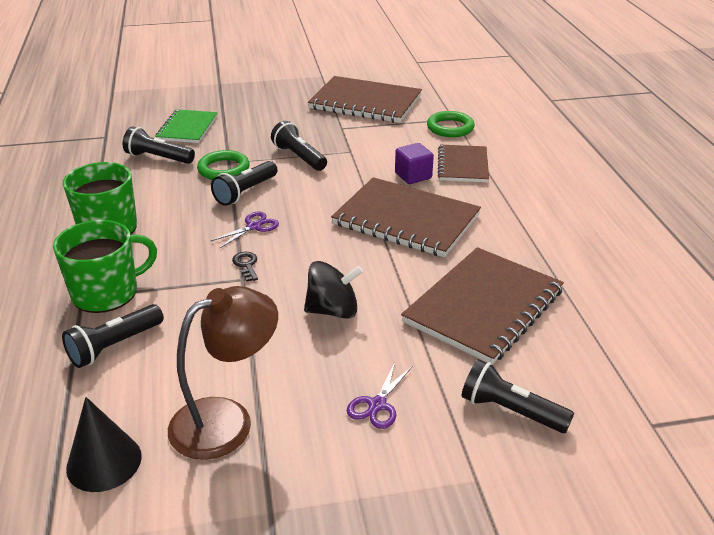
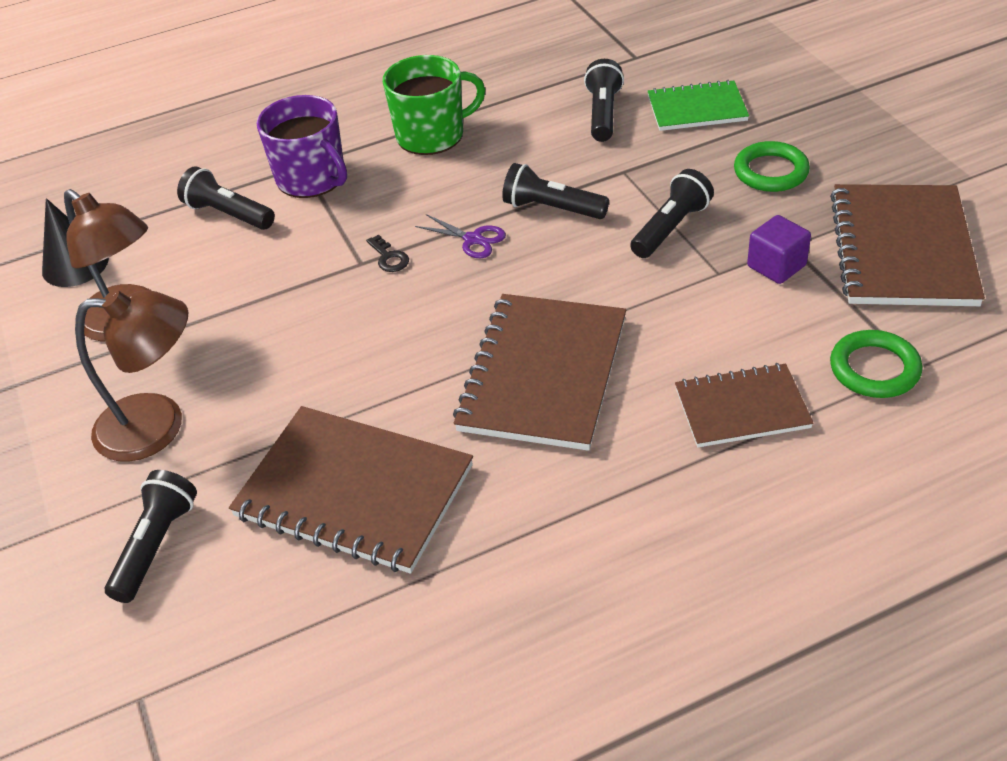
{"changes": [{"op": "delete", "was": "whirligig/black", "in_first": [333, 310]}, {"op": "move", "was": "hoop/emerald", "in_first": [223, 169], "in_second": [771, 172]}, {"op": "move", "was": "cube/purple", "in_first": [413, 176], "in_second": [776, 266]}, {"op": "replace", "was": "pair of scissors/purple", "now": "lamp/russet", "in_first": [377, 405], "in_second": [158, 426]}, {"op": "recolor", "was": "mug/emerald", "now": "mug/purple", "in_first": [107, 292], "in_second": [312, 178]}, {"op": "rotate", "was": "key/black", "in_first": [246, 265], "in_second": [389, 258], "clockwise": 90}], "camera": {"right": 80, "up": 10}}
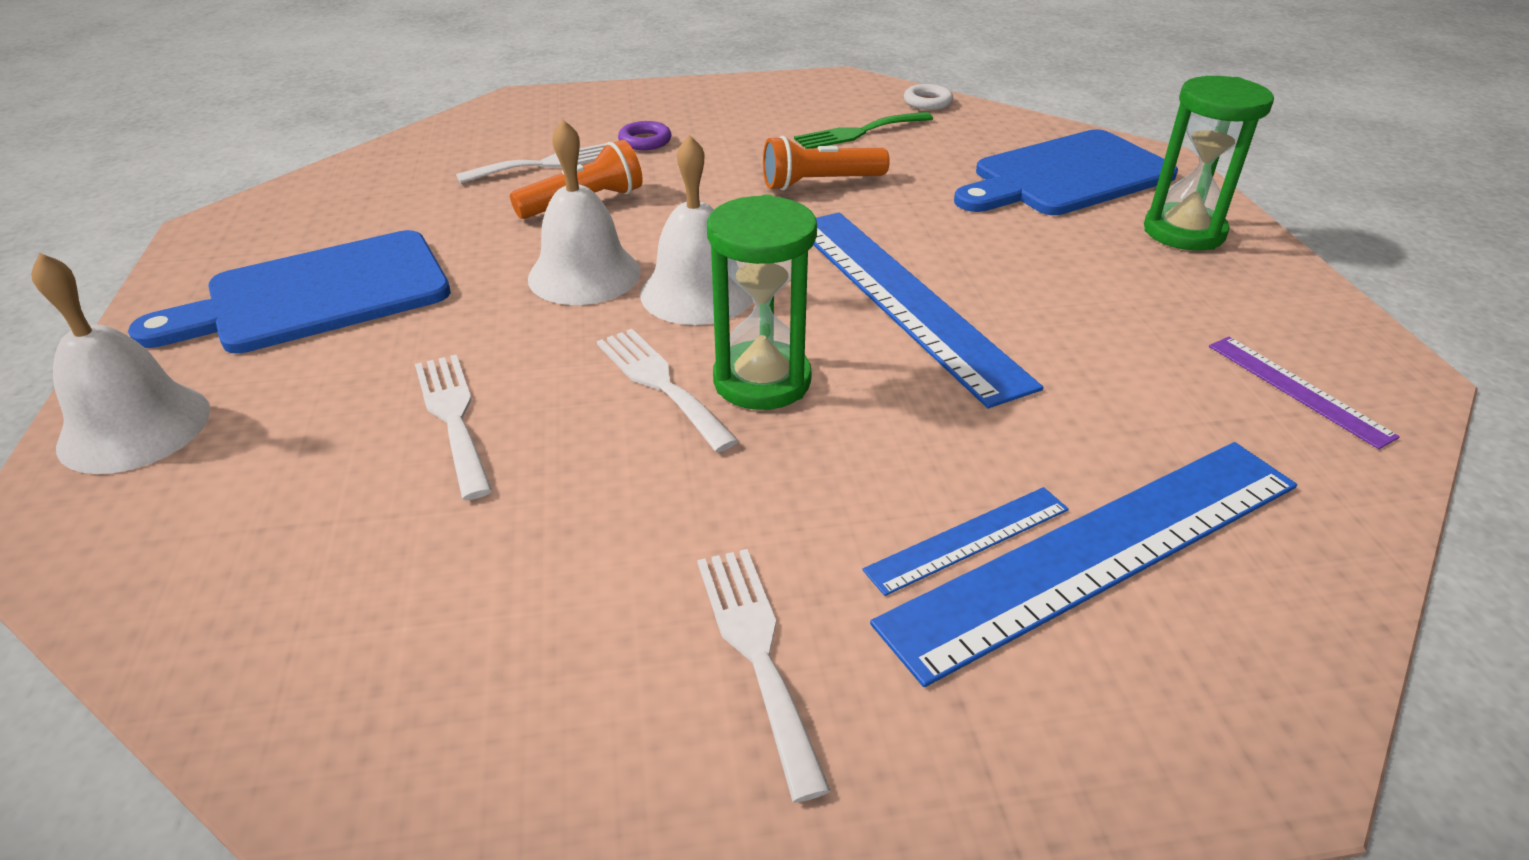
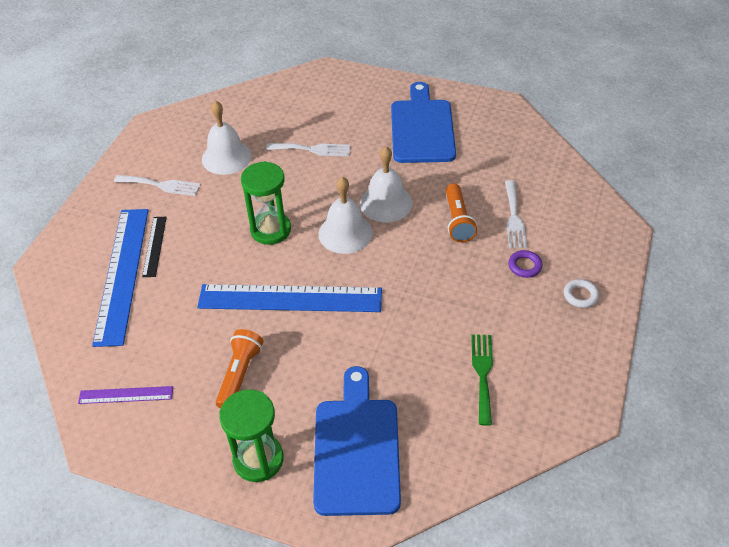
{"changes": [{"op": "delete", "was": "dinner fork/snow-white", "in_first": [660, 383]}, {"op": "move", "was": "bell/snow-white", "in_first": [134, 427], "in_second": [226, 157]}, {"op": "move", "was": "flashlight/orange", "in_first": [820, 183], "in_second": [240, 374]}, {"op": "move", "was": "hoop/snow-white", "in_first": [927, 102], "in_second": [580, 295]}, {"op": "recolor", "was": "ruler/blue", "now": "ruler/black", "in_first": [968, 539], "in_second": [154, 246]}], "camera": {"right": 120, "up": 10}}
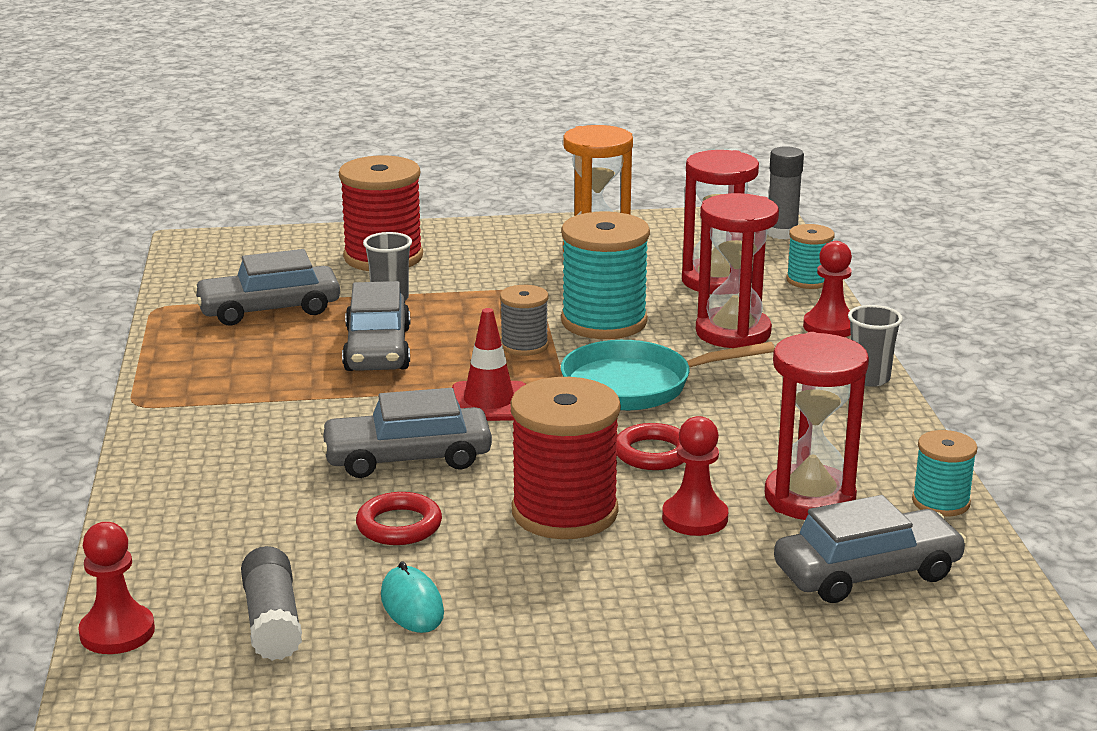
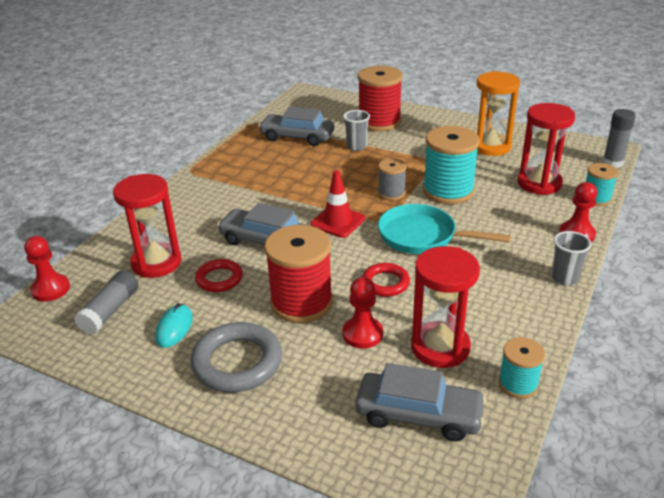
{"changes": [{"op": "delete", "was": "car/grey", "in_first": [377, 349]}, {"op": "insert", "now": "hoop/grey", "in_second": [237, 362]}, {"op": "move", "was": "sand timer/crimson", "in_first": [733, 333], "in_second": [156, 263]}], "camera": {"right": 35, "up": 10}}
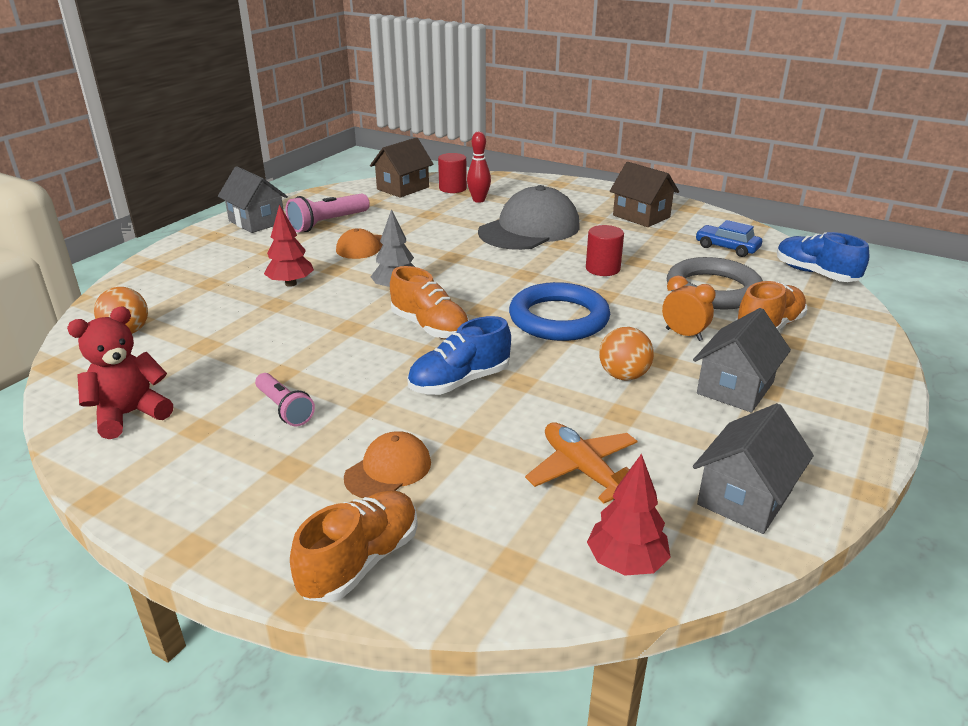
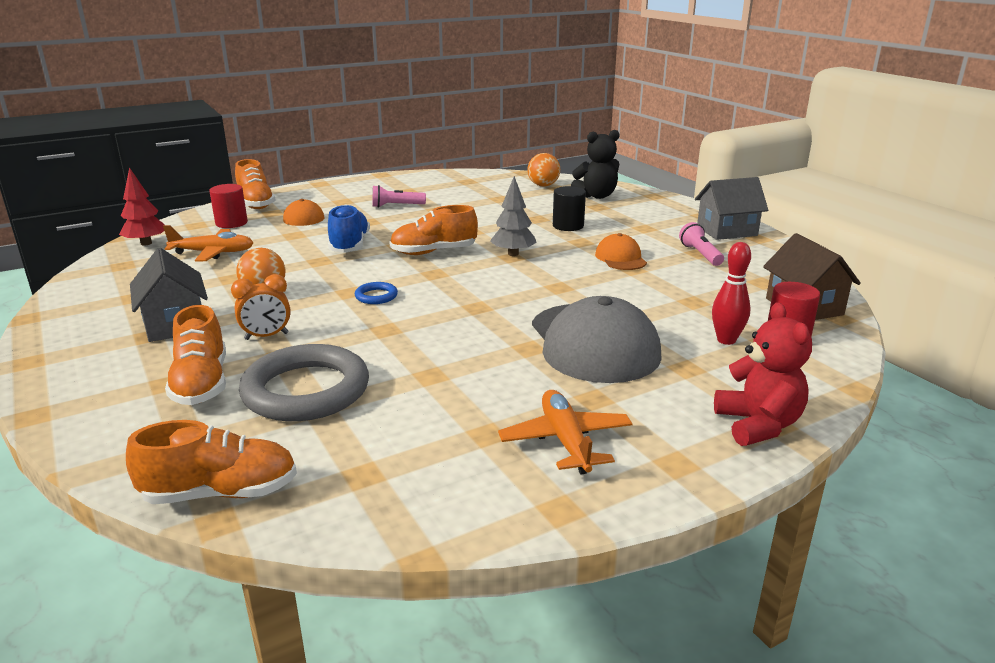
{"changes": [{"op": "delete", "was": "house/grey", "in_first": [744, 497]}, {"op": "delete", "was": "car/blue", "in_first": [727, 248]}, {"op": "insert", "now": "stuffed bear/black", "in_second": [596, 196]}, {"op": "move", "was": "stuffed bear/crimson", "in_first": [130, 414], "in_second": [758, 425]}, {"op": "move", "was": "cylinder shape/crimson", "in_first": [602, 269], "in_second": [231, 223]}, {"op": "replace", "was": "toy tree/crimson", "now": "cylinder shape/black", "in_first": [291, 284], "in_second": [568, 226]}, {"op": "replace", "was": "house/russet", "now": "aeroplane/orange", "in_first": [641, 216], "in_second": [565, 441]}, {"op": "recolor", "was": "shoe/blue", "now": "shoe/orange", "in_first": [815, 274], "in_second": [221, 493]}, {"op": "resize", "was": "flashlight/rose-pink", "in_first": [328, 223], "in_second": [700, 254], "ratio": 0.66}, {"op": "resize", "was": "hoop/blue", "in_first": [559, 318], "in_second": [376, 296], "ratio": 0.43}], "camera": {"right": 120, "up": -5}}
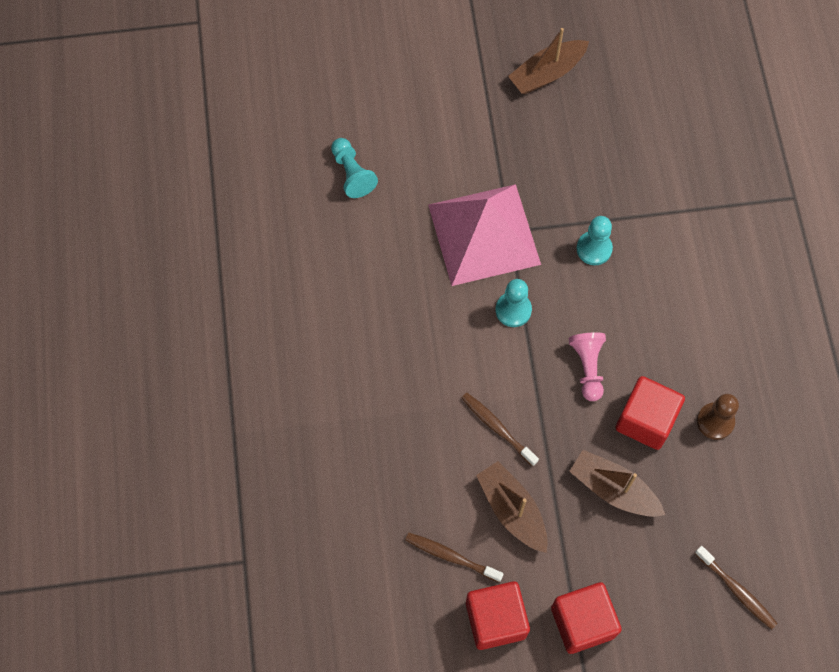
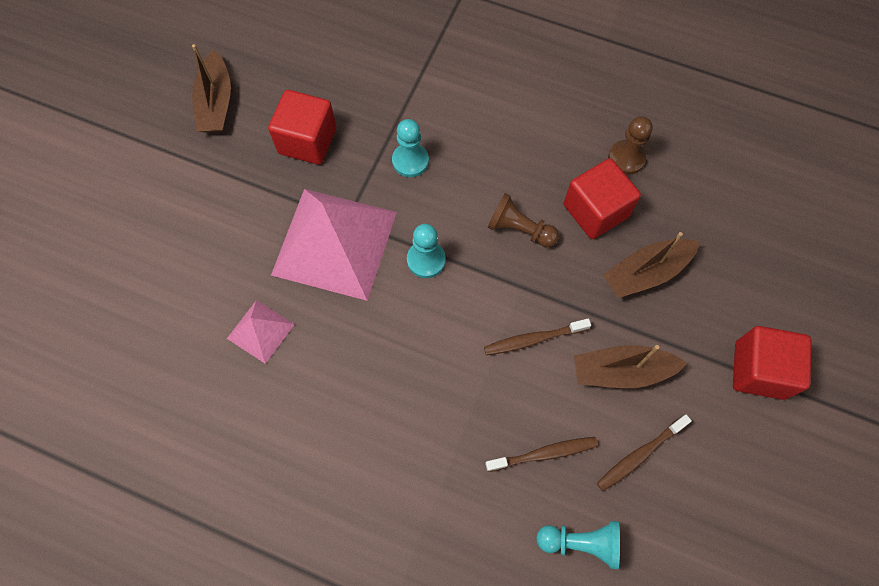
{"changes": [{"op": "insert", "now": "pyramid/rose-pink", "in_second": [260, 331]}, {"op": "move", "was": "chess pawn/aqua", "in_first": [352, 174], "in_second": [581, 542]}, {"op": "move", "was": "cube/crimson", "in_first": [495, 620], "in_second": [307, 141]}, {"op": "move", "was": "toothbrush/russet", "in_first": [737, 590], "in_second": [544, 454]}, {"op": "recolor", "was": "chess pawn/rose-pink", "now": "chess pawn/russet", "in_first": [587, 367], "in_second": [519, 229]}], "camera": {"right": -60, "up": 0}}
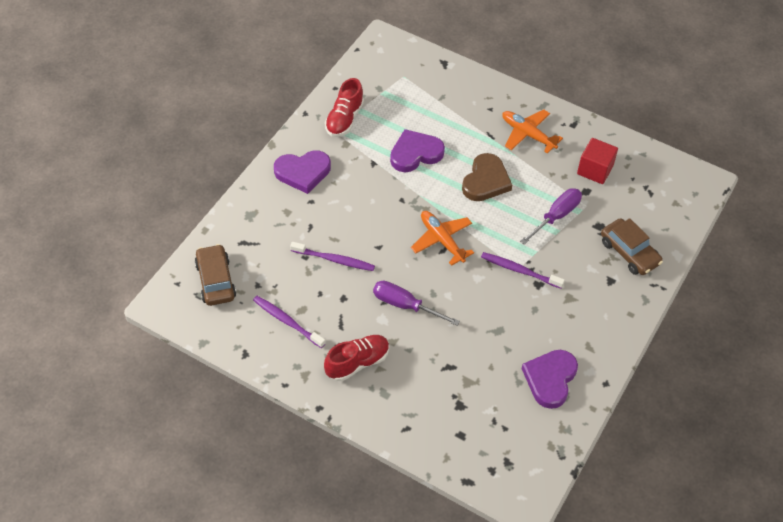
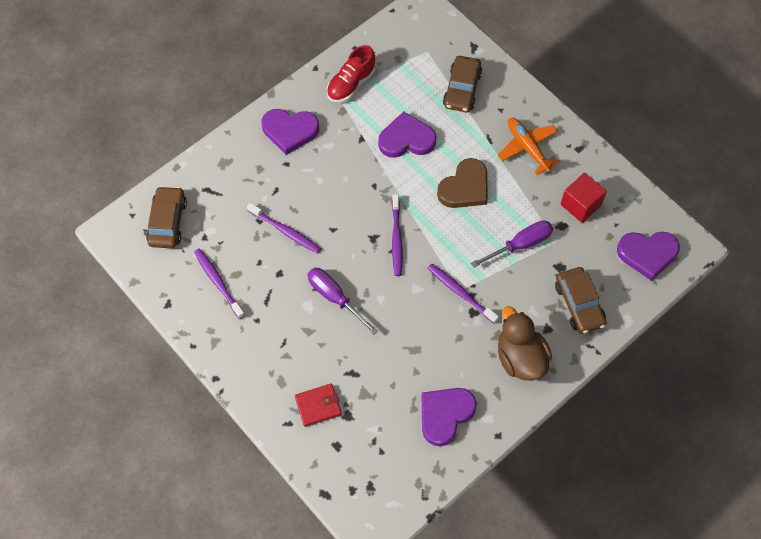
{"changes": [{"op": "delete", "was": "shoe/crimson", "in_first": [357, 363]}, {"op": "insert", "now": "billfold/crimson", "in_second": [318, 406]}, {"op": "insert", "now": "car/russet", "in_second": [462, 89]}, {"op": "insert", "now": "duck/russet", "in_second": [520, 358]}, {"op": "insert", "now": "heart shape/purple", "in_second": [647, 254]}, {"op": "replace", "was": "aeroplane/orange", "now": "toothbrush/purple", "in_first": [441, 240], "in_second": [396, 239]}], "camera": {"right": 20, "up": 10}}
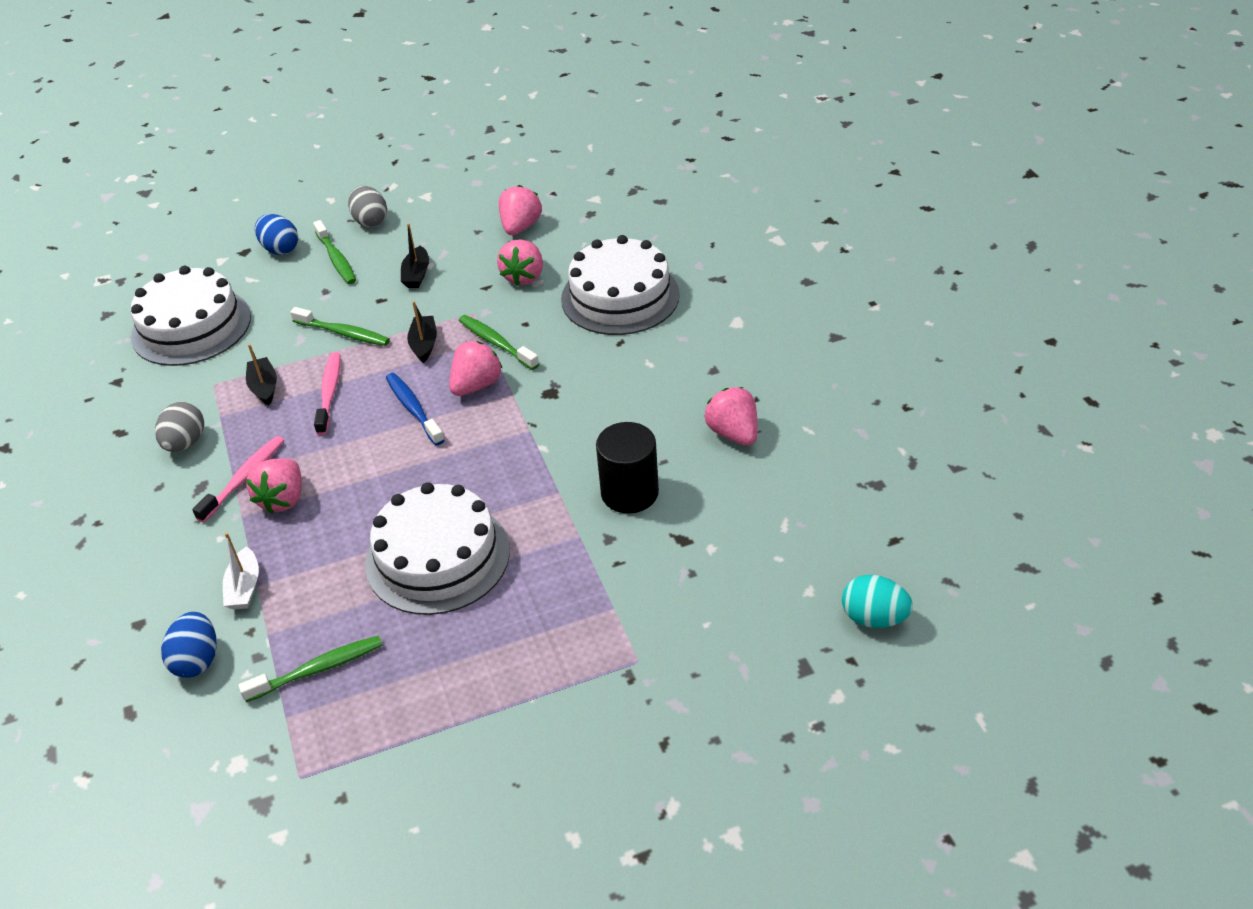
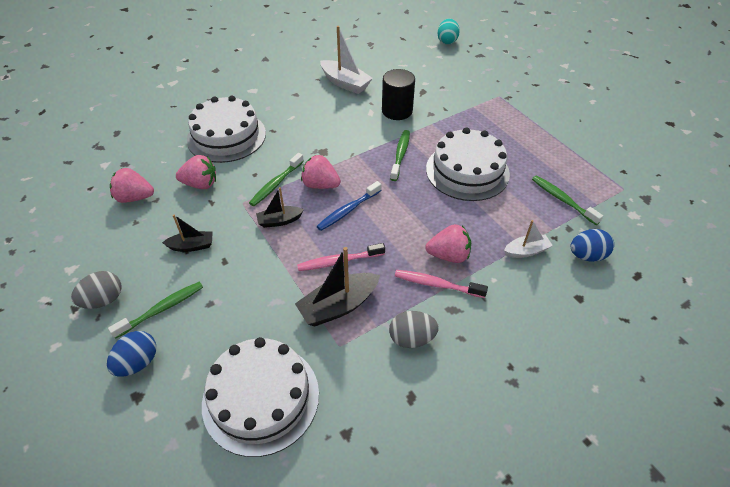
{"changes": [{"op": "move", "was": "toothbrush/emerald", "in_first": [344, 333], "in_second": [400, 155]}, {"op": "replace", "was": "toy strawberry/rose-pink", "now": "toy boat/snow-white", "in_first": [733, 433], "in_second": [345, 83]}, {"op": "resize", "was": "toy boat/black", "in_first": [264, 387], "in_second": [338, 306], "ratio": 1.67}], "camera": {"right": -105, "up": 5}}
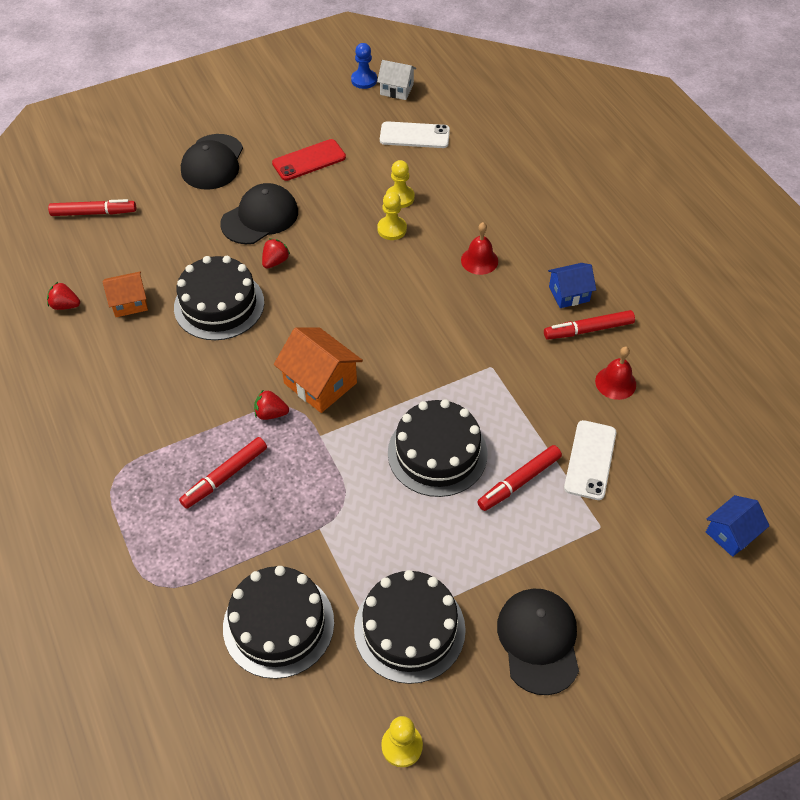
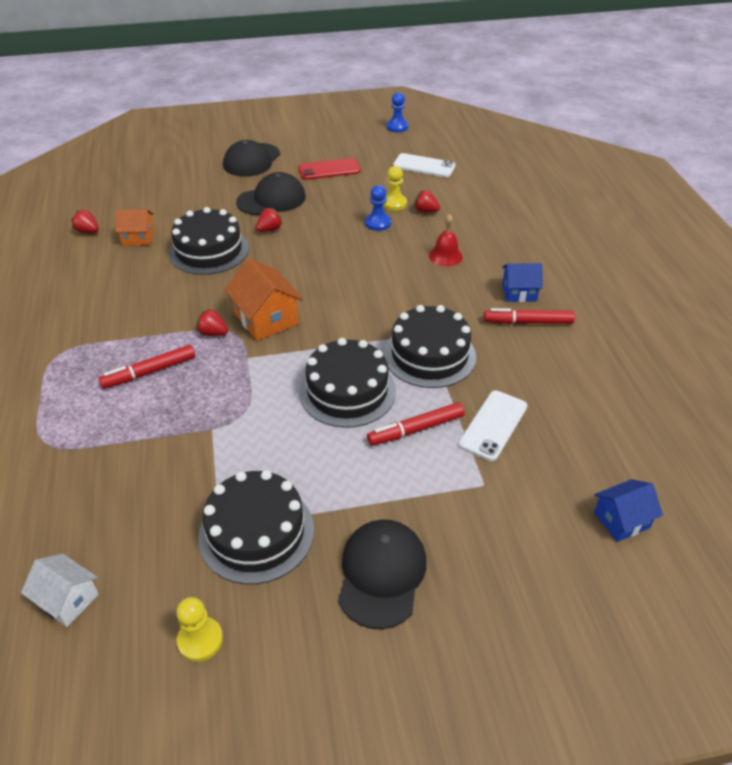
{"changes": [{"op": "delete", "was": "marker pen/crimson", "in_first": [94, 213]}, {"op": "delete", "was": "bell/crimson", "in_first": [615, 383]}, {"op": "insert", "now": "toy strawberry/crimson", "in_second": [425, 211]}, {"op": "move", "was": "layer cake/black", "in_first": [278, 624], "in_second": [429, 355]}, {"op": "move", "was": "house/snow-white", "in_first": [396, 89], "in_second": [67, 599]}, {"op": "recolor", "was": "chess pawn/golden", "now": "chess pawn/blue", "in_first": [392, 229], "in_second": [378, 223]}], "camera": {"right": 15, "up": -10}}
